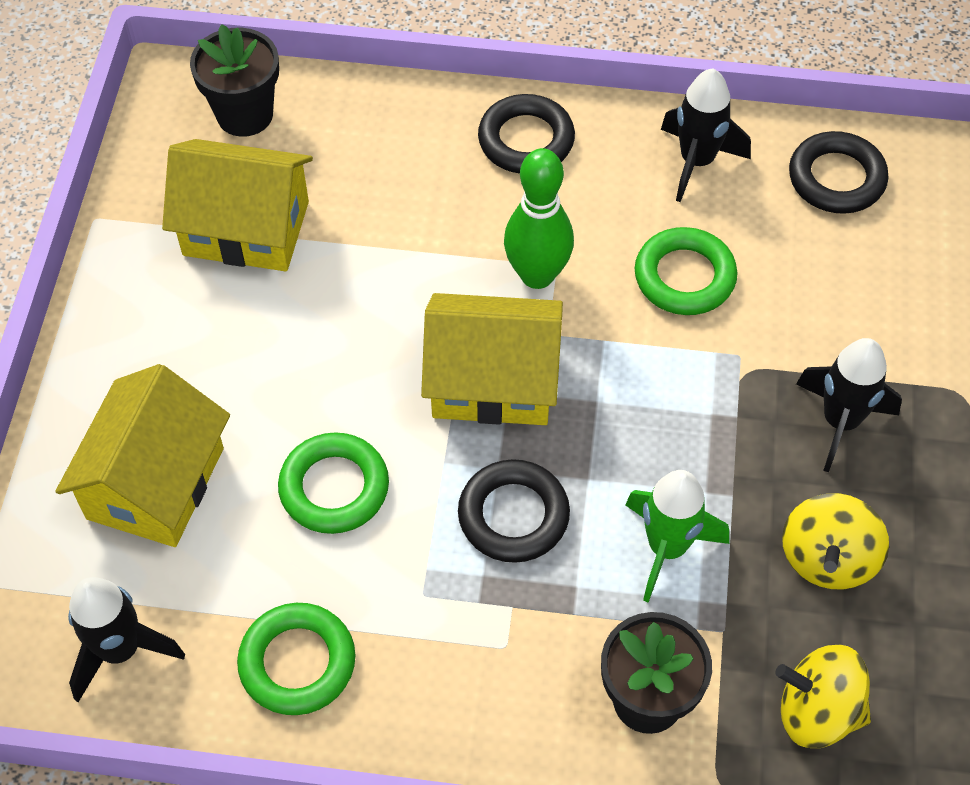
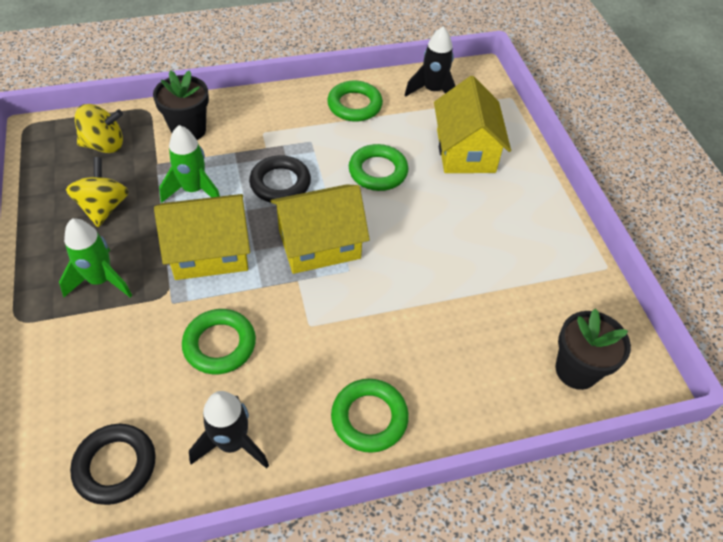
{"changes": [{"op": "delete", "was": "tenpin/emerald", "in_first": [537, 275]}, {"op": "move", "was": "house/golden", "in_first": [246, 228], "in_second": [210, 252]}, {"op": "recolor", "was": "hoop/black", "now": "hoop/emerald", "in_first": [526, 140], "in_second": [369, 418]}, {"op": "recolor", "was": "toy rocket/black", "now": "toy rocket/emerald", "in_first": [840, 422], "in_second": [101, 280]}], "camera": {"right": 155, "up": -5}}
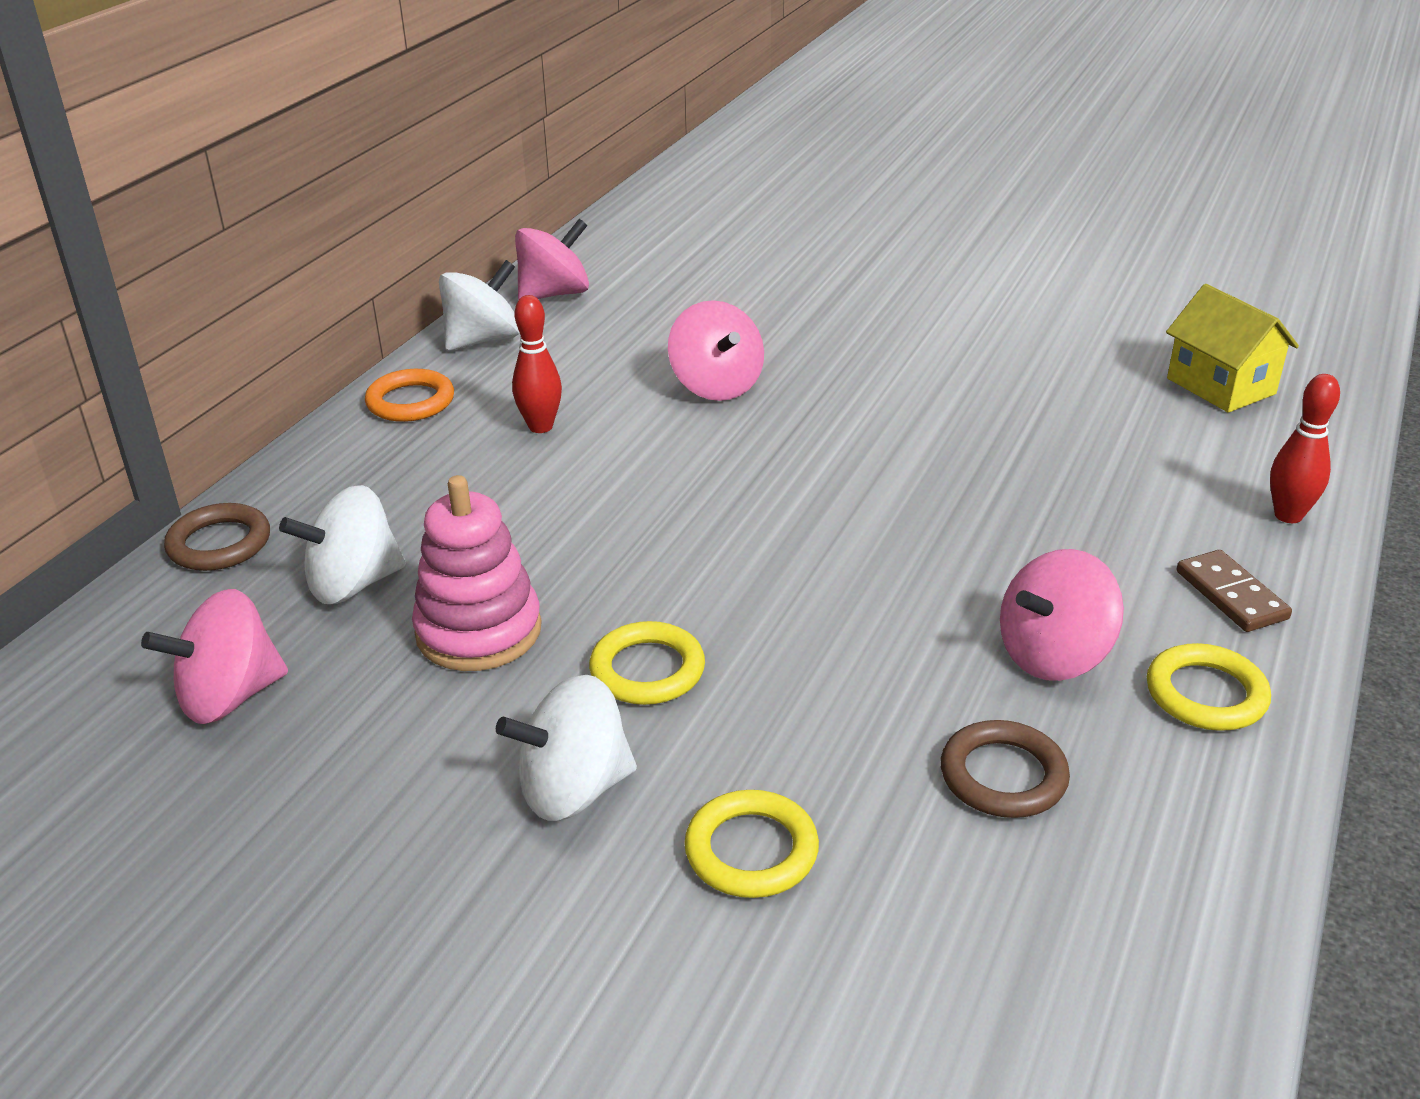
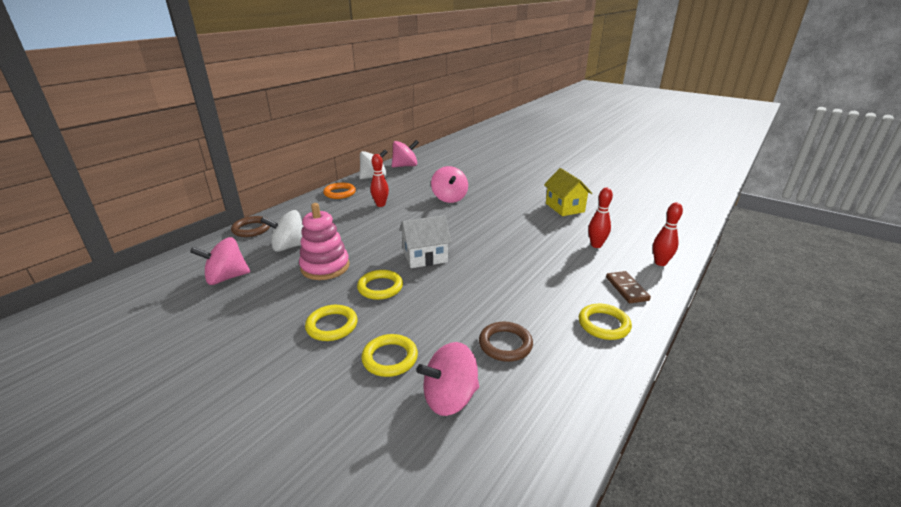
{"changes": [{"op": "insert", "now": "house/snow-white", "in_second": [425, 257]}, {"op": "insert", "now": "tenpin/crimson", "in_second": [596, 245]}, {"op": "move", "was": "whirligig/rose-pink", "in_first": [1053, 655], "in_second": [450, 398]}, {"op": "move", "was": "house/golden", "in_first": [1220, 386], "in_second": [564, 208]}, {"op": "replace", "was": "whirligig/snow-white", "now": "hoop/golden", "in_first": [573, 789], "in_second": [332, 326]}], "camera": {"right": 10, "up": -5}}
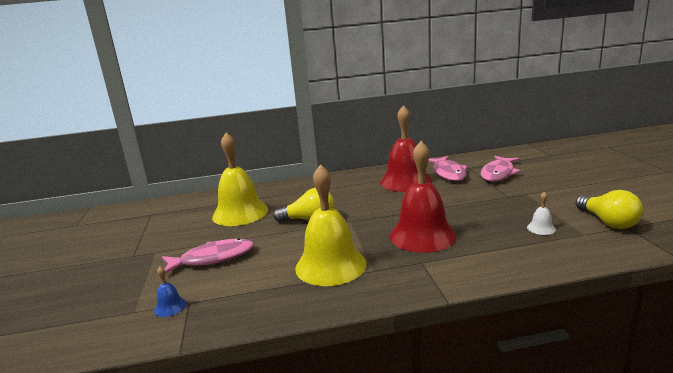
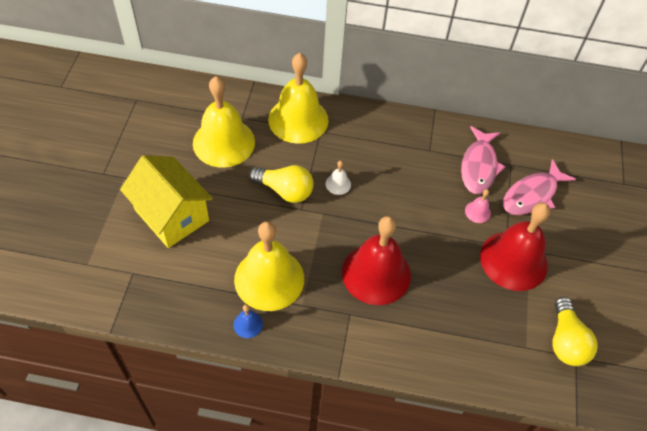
{"changes": [{"op": "insert", "now": "bell/golden", "in_second": [298, 119]}, {"op": "insert", "now": "bell/rose-pink", "in_second": [477, 212]}, {"op": "move", "was": "bell/blue", "in_first": [170, 307], "in_second": [248, 324]}, {"op": "move", "was": "bell/crimson", "in_first": [405, 181], "in_second": [513, 260]}, {"op": "move", "was": "bell/snow-white", "in_first": [541, 228], "in_second": [338, 184]}, {"op": "replace", "was": "toy fish/rose-pink", "now": "house/golden", "in_first": [213, 258], "in_second": [172, 215]}], "camera": {"right": 15, "up": 35}}
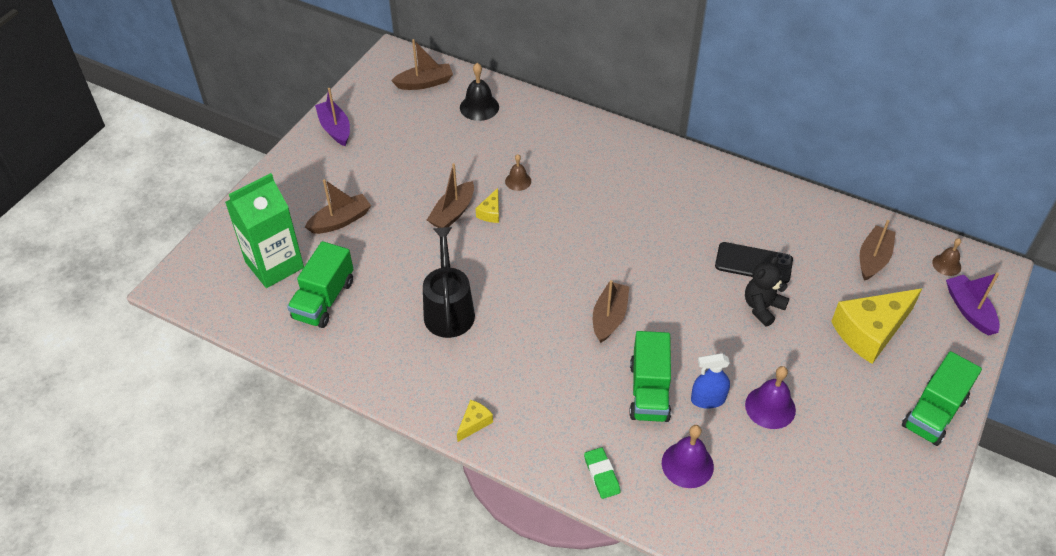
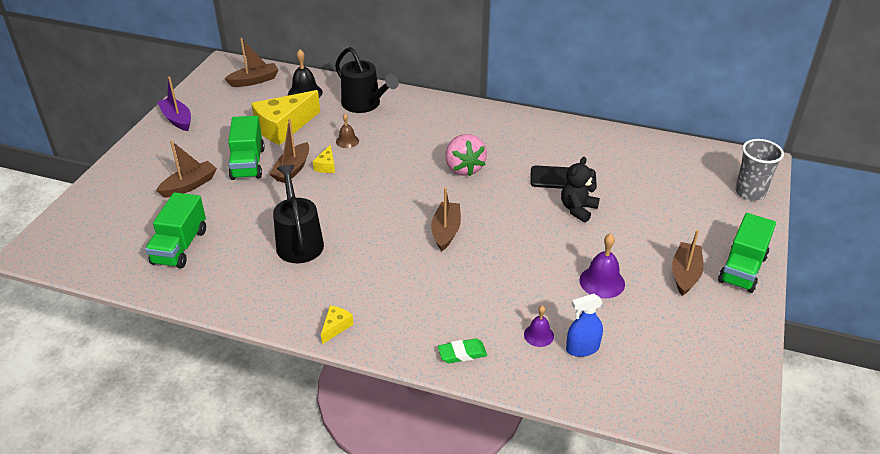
{"changes": [{"op": "delete", "was": "juice carton/emerald", "in_first": [274, 265]}, {"op": "delete", "was": "bell/russet", "in_first": [946, 265]}, {"op": "insert", "now": "watering pot/black", "in_second": [364, 104]}, {"op": "insert", "now": "toy strawberry/rose-pink", "in_second": [464, 168]}, {"op": "move", "was": "toy truck/emerald", "in_first": [649, 391], "in_second": [248, 163]}, {"op": "move", "was": "sprayer/blue", "in_first": [708, 399], "in_second": [582, 348]}, {"op": "move", "was": "cheese/golden", "in_first": [870, 331], "in_second": [283, 127]}, {"op": "move", "was": "toy boat/russet", "in_first": [873, 259], "in_second": [685, 274]}, {"op": "replace", "was": "toy boat/purple", "now": "cup/grey", "in_first": [969, 310], "in_second": [750, 192]}, {"op": "rotate", "was": "pencil eraser/emerald", "in_first": [601, 475], "in_second": [462, 353], "clockwise": -75}, {"op": "resize", "was": "bell/purple", "in_first": [687, 464], "in_second": [538, 335], "ratio": 0.62}], "camera": {"right": -10, "up": -10}}
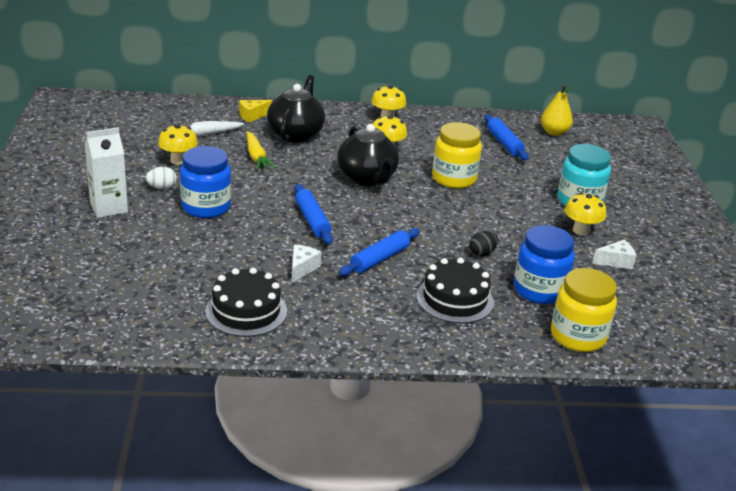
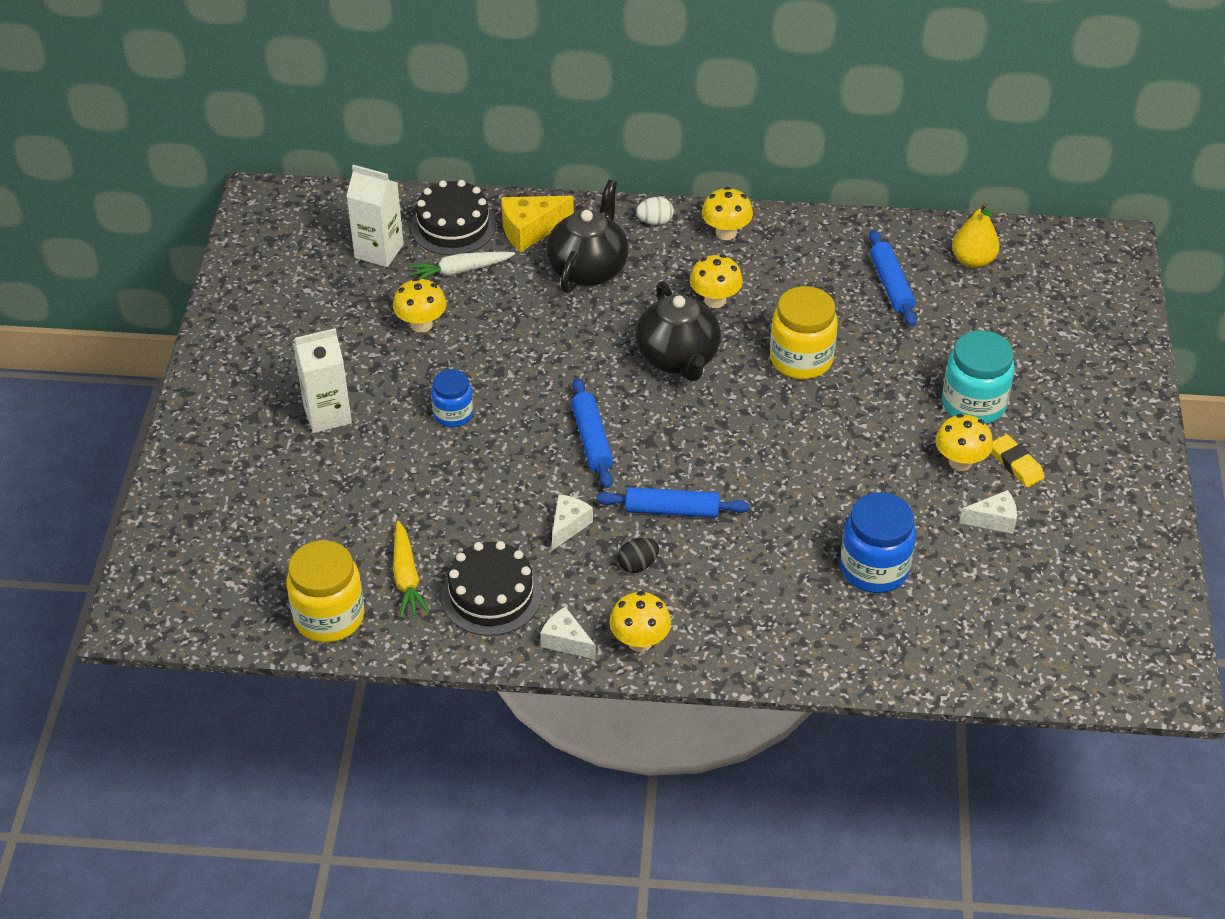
{"changes": [{"op": "insert", "now": "juice carton/snow-white", "in_second": [379, 251]}, {"op": "insert", "now": "cheese/snow-white", "in_second": [566, 641]}, {"op": "insert", "now": "fungus/golden", "in_second": [640, 641]}, {"op": "insert", "now": "pencil eraser/golden", "in_second": [1016, 464]}, {"op": "move", "was": "egg shape/snow-white", "in_first": [162, 188], "in_second": [655, 221]}, {"op": "move", "was": "toy carrot/golden", "in_first": [256, 157], "in_second": [407, 577]}, {"op": "move", "was": "layer cake/black", "in_first": [455, 299], "in_second": [453, 226]}, {"op": "move", "was": "egg shape/black", "in_first": [482, 253], "in_second": [637, 565]}, {"op": "move", "was": "jar/golden", "in_first": [578, 336], "in_second": [329, 617]}, {"op": "rotate", "was": "pastry roller/blue", "in_first": [380, 259], "in_second": [672, 510], "clockwise": 45}, {"op": "resize", "was": "jar/blue", "in_first": [206, 207], "in_second": [453, 414], "ratio": 0.61}, {"op": "resize", "was": "cheese/golden", "in_first": [252, 116], "in_second": [530, 230], "ratio": 1.52}], "camera": {"right": 10, "up": 15}}
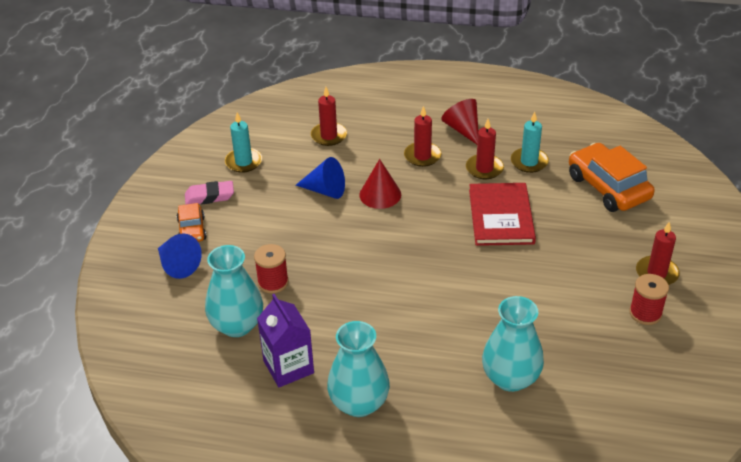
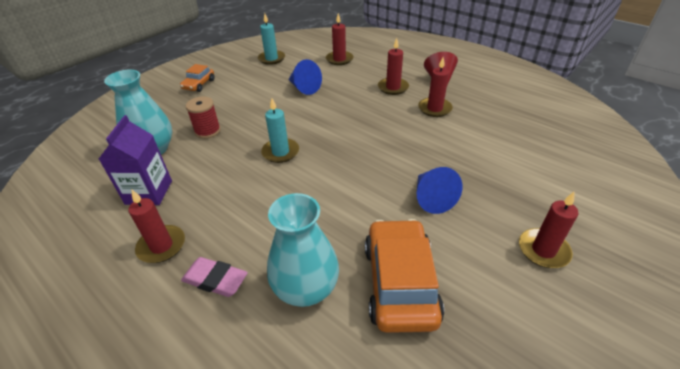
{"changes": [{"op": "delete", "was": "solid cone/crimson", "in_first": [380, 194]}, {"op": "delete", "was": "hardcover/crimson", "in_first": [501, 216]}, {"op": "delete", "was": "spool/crimson", "in_first": [645, 313]}, {"op": "move", "was": "solid cone/blue", "in_first": [178, 265], "in_second": [432, 198]}, {"op": "move", "was": "pencil eraser/rose-pink", "in_first": [209, 196], "in_second": [215, 280]}, {"op": "move", "was": "pillar candle/aqua", "in_first": [529, 162], "in_second": [280, 152]}, {"op": "move", "was": "car/orange", "in_first": [608, 187], "in_second": [399, 283]}, {"op": "replace", "was": "tall vase/aqua", "now": "pillar candle/crimson", "in_first": [359, 403], "in_second": [161, 246]}], "camera": {"right": 30, "up": 0}}
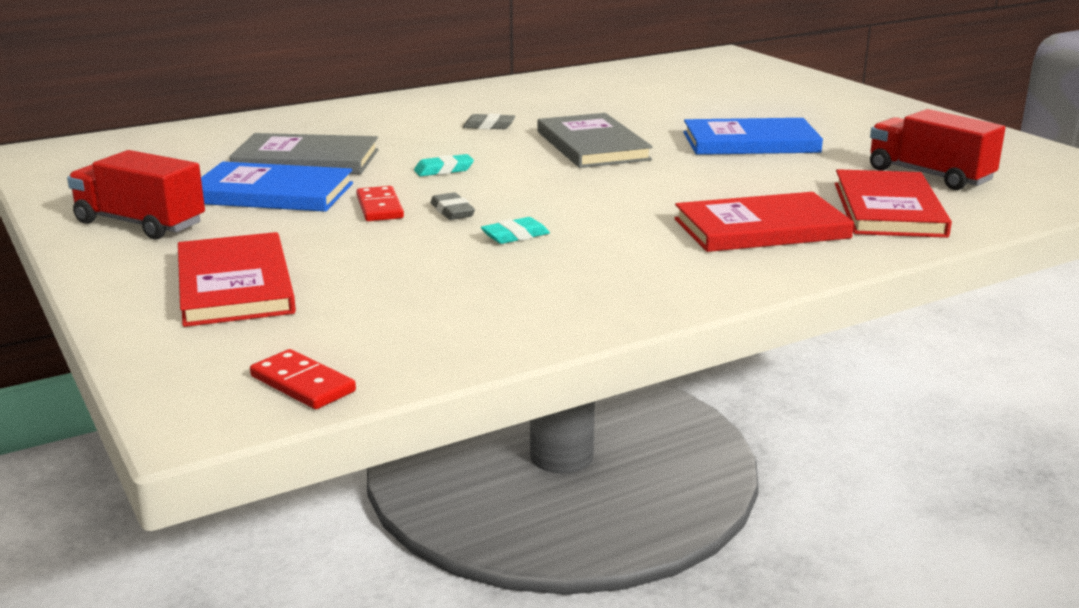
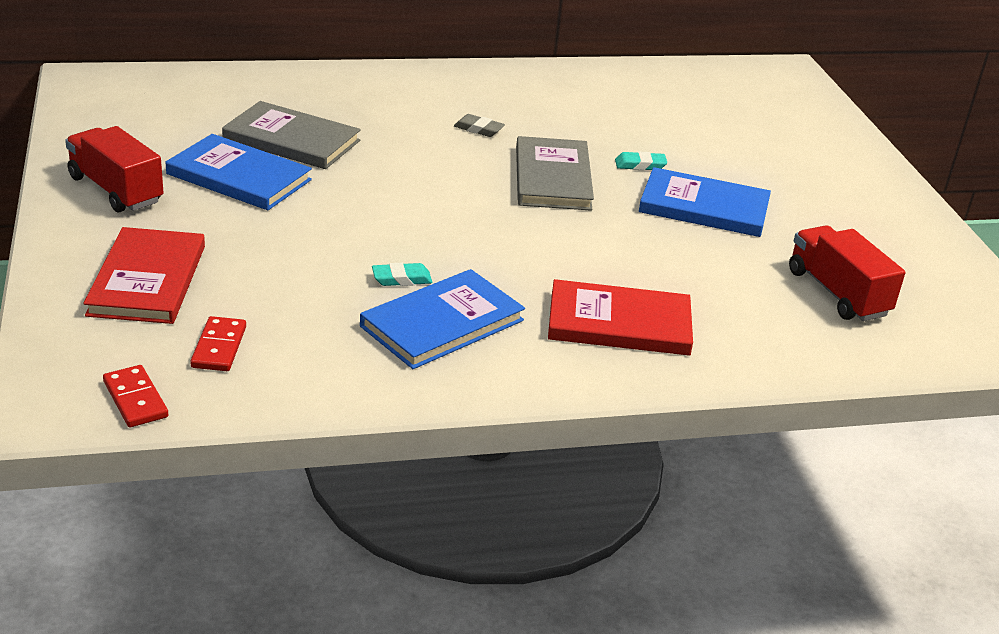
{"changes": [{"op": "delete", "was": "pencil eraser/grey", "in_first": [452, 211]}, {"op": "delete", "was": "hardcover/crimson", "in_first": [888, 209]}, {"op": "insert", "now": "hardcover/blue", "in_second": [442, 323]}, {"op": "move", "was": "domino/crimson", "in_first": [380, 207], "in_second": [219, 347]}, {"op": "move", "was": "pencil eraser/aqua", "in_first": [444, 170], "in_second": [640, 165]}], "camera": {"right": 15, "up": 10}}
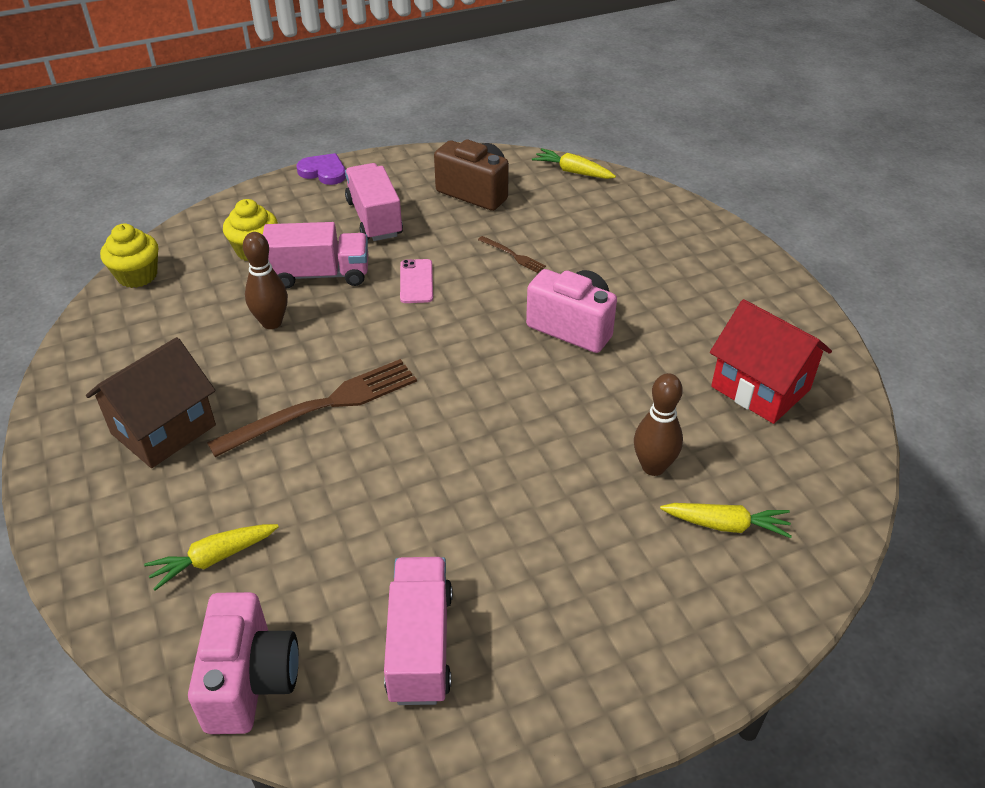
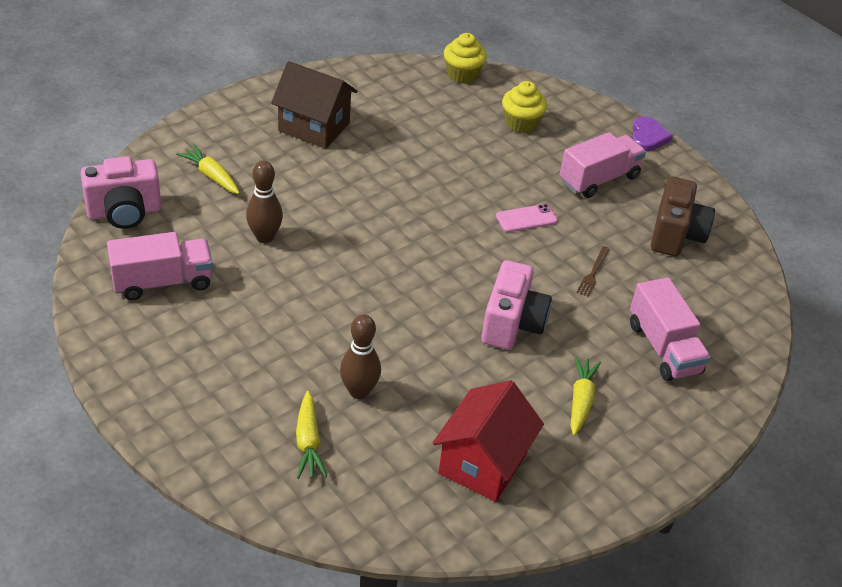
{"changes": [{"op": "delete", "was": "dinner fork/russet", "in_first": [323, 406]}, {"op": "move", "was": "tenpin/russet", "in_first": [272, 322], "in_second": [264, 237]}, {"op": "move", "was": "toy truck/rose-pink", "in_first": [320, 275], "in_second": [663, 348]}, {"op": "move", "was": "toy carrot/golden", "in_first": [573, 172], "in_second": [581, 400]}], "camera": {"right": 70, "up": 0}}
